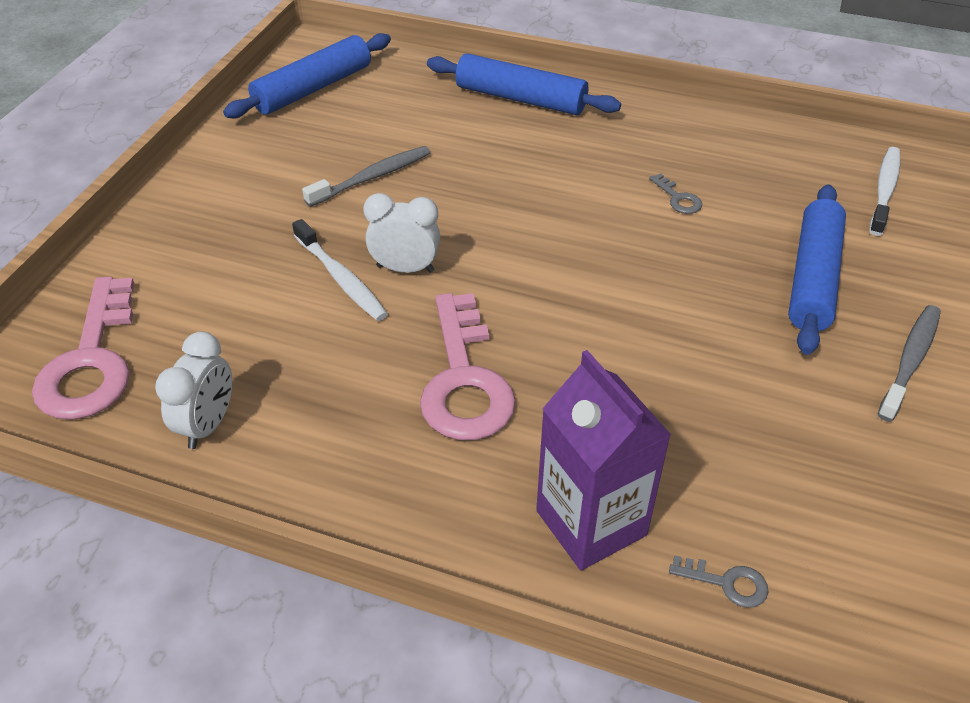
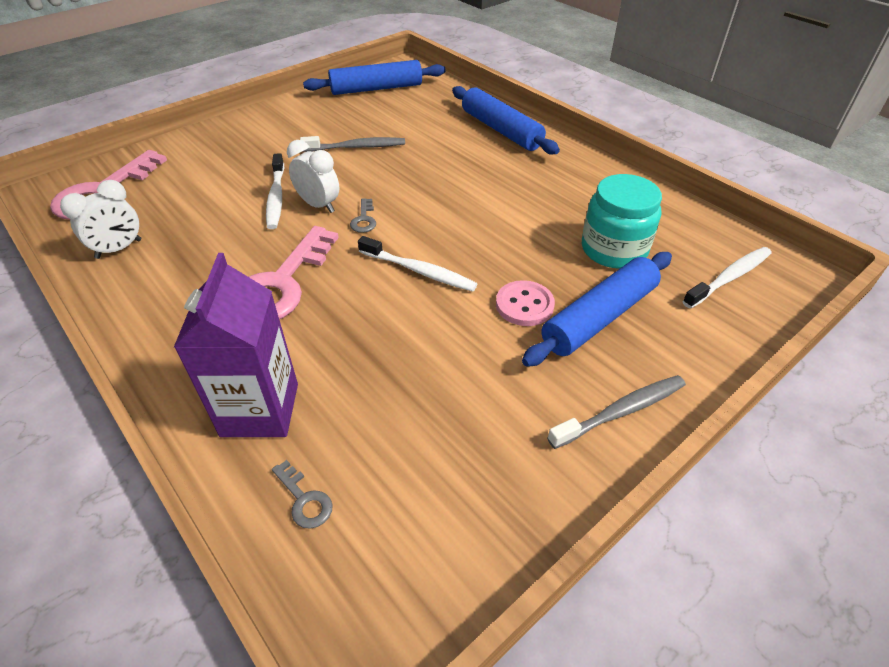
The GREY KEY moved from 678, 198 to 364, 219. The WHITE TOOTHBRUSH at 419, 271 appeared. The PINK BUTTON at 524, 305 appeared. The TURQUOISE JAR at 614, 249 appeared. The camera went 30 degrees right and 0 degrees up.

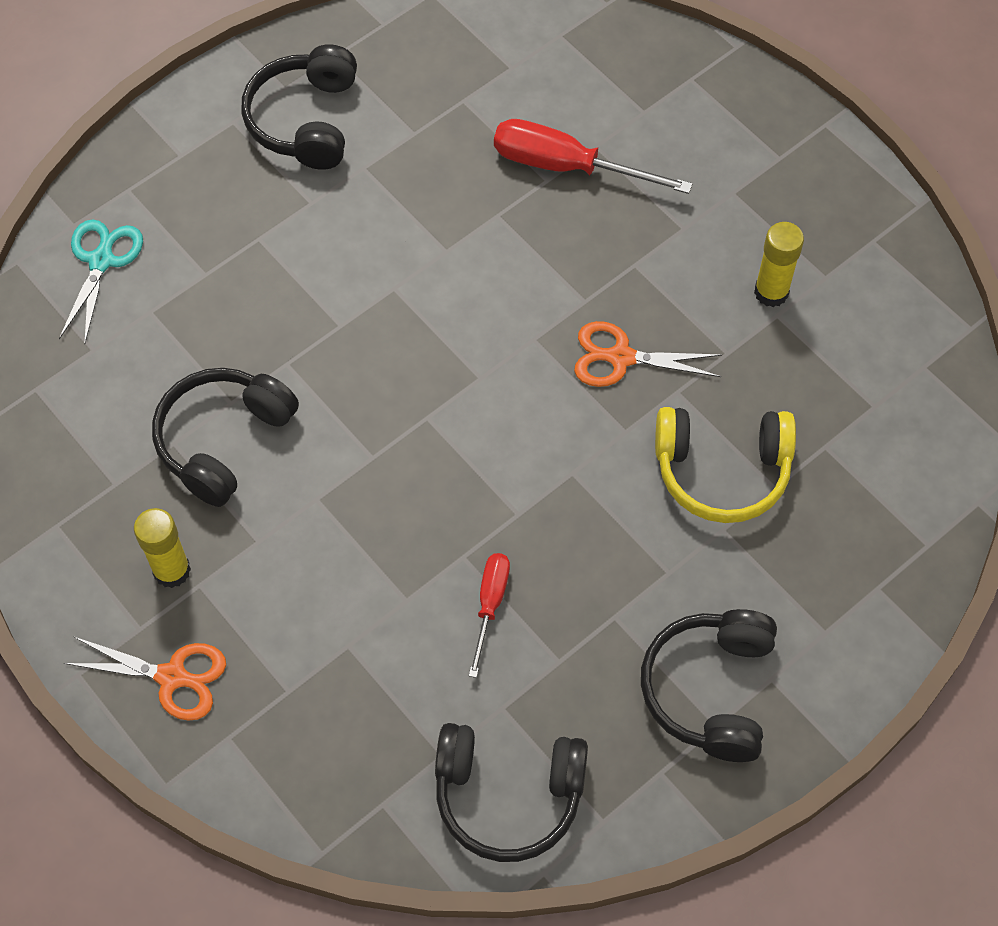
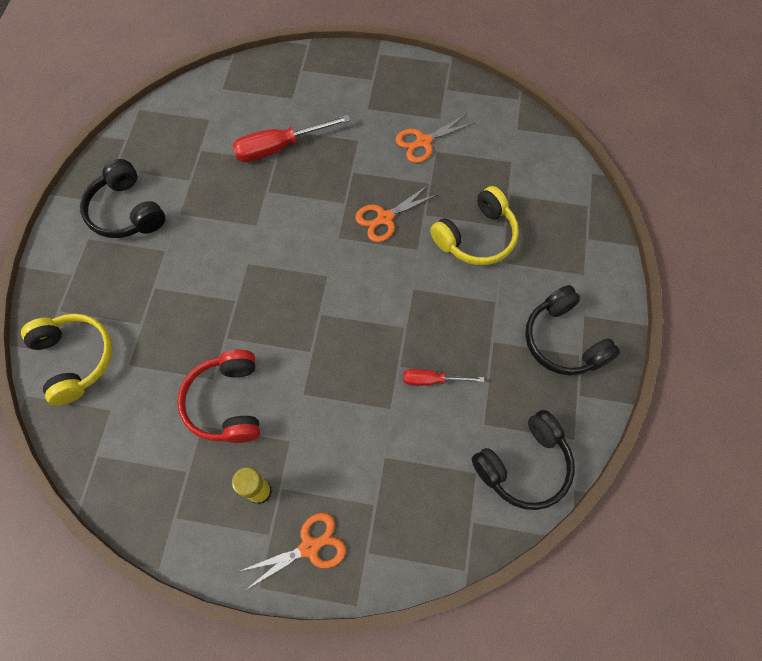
The TURQUOISE SCISSORS at 101, 261 was replaced by the YELLOW HEADPHONES at 75, 359. The BLACK HEADPHONES at 223, 440 became the RED HEADPHONES at 226, 402. The RED SCREWDRIVER at 490, 605 turned 60 degrees counterclockwise. The YELLOW GLUE STICK at 771, 292 was replaced by the ORANGE SCISSORS at 423, 142. The camera went 40 degrees left and 5 degrees up.

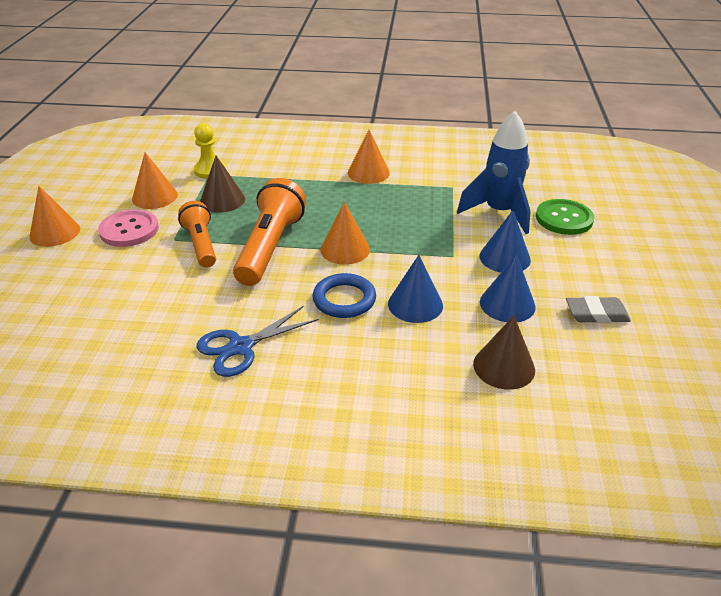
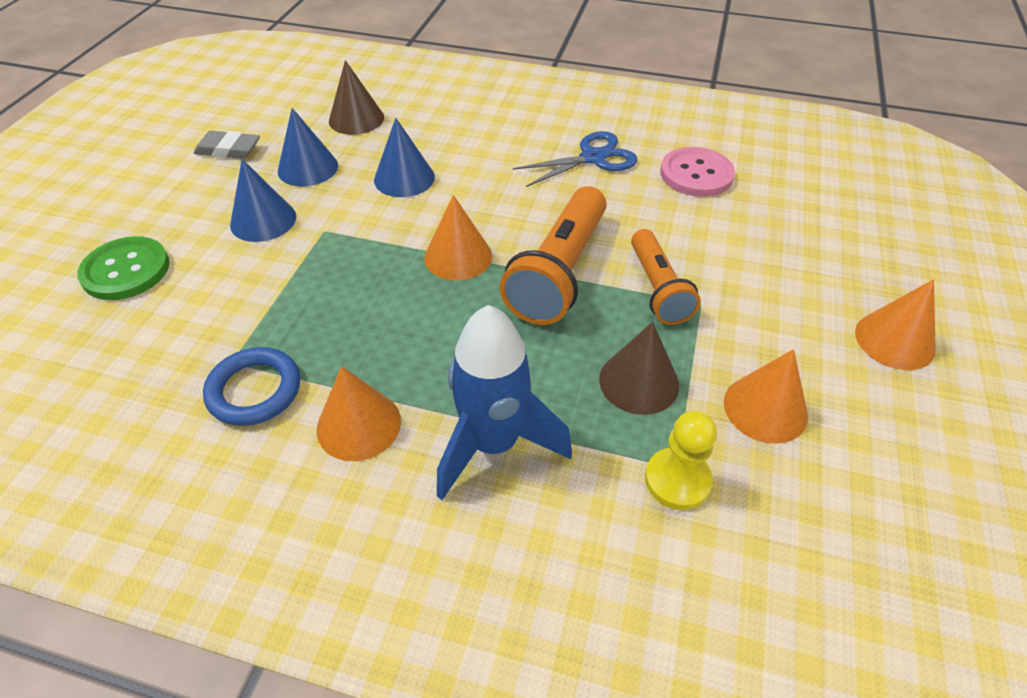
The PINK BUTTON moved from 129, 230 to 696, 174. The BLUE RING moved from 344, 299 to 254, 390. The BLUE ROCKET moved from 499, 213 to 493, 444. The camera went 170 degrees left and 10 degrees up.

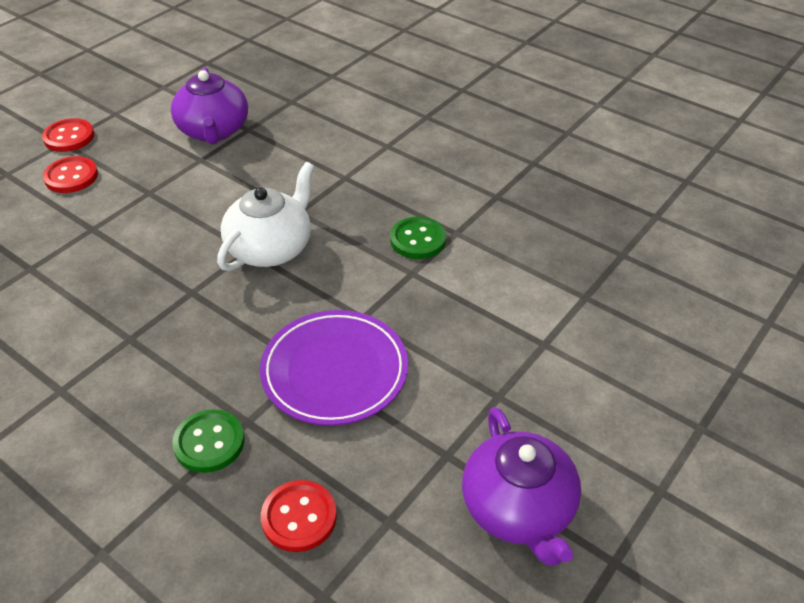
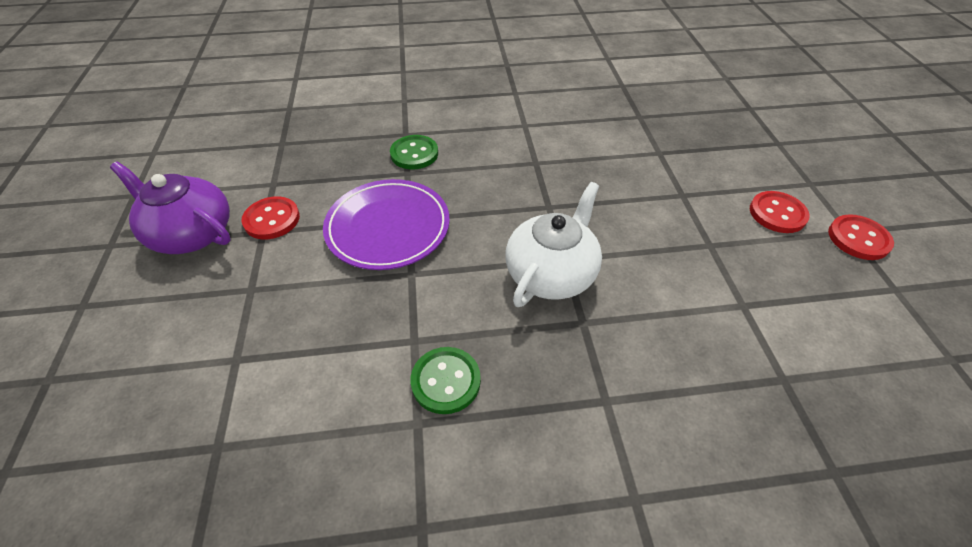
The PURPLE TEAPOT at 214, 131 disappeared. The WHITE TEAPOT at 271, 248 turned 135 degrees counterclockwise. The RED BUTTON moved from 299, 517 to 272, 219. The camera went 135 degrees right and 5 degrees up.

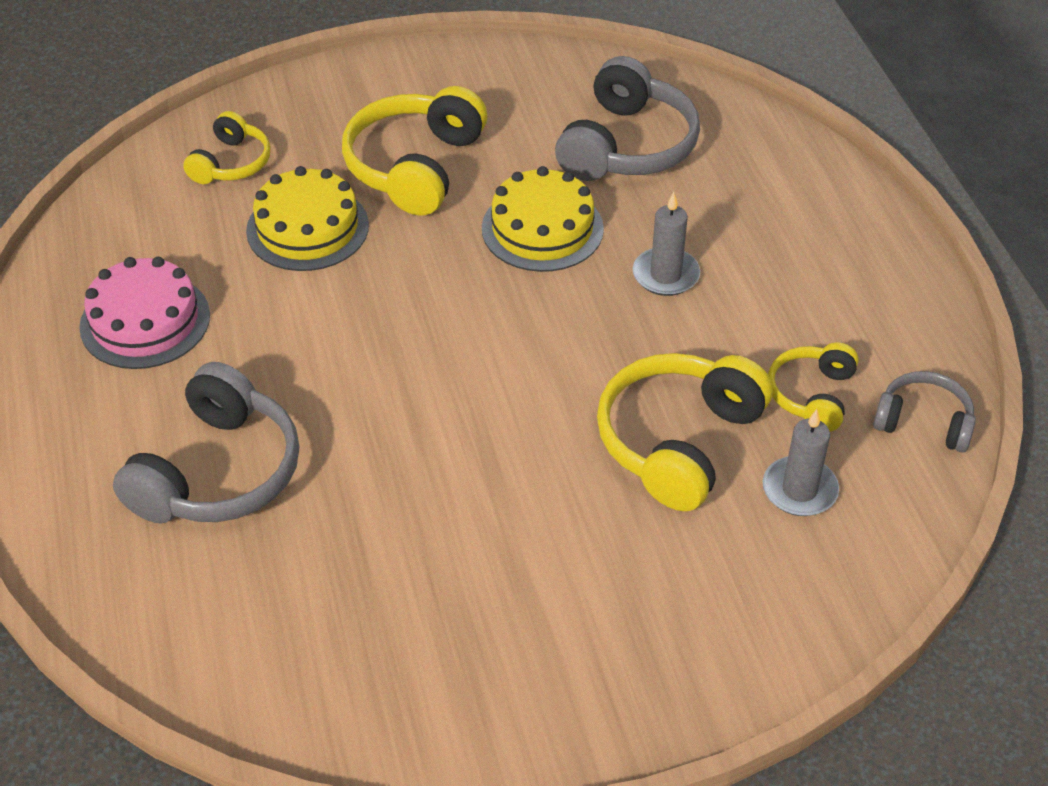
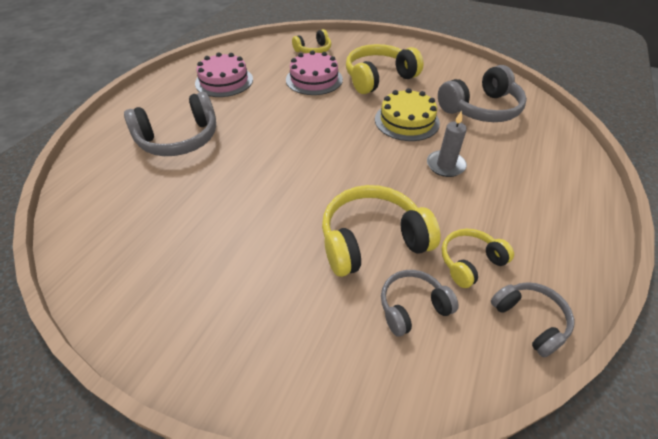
The YELLOW CAKE at 307, 228 became the PINK CAKE at 314, 79. The GREY CANDLE at 799, 490 was replaced by the GREY HEADPHONES at 412, 307. The camera went 40 degrees right and 0 degrees up.

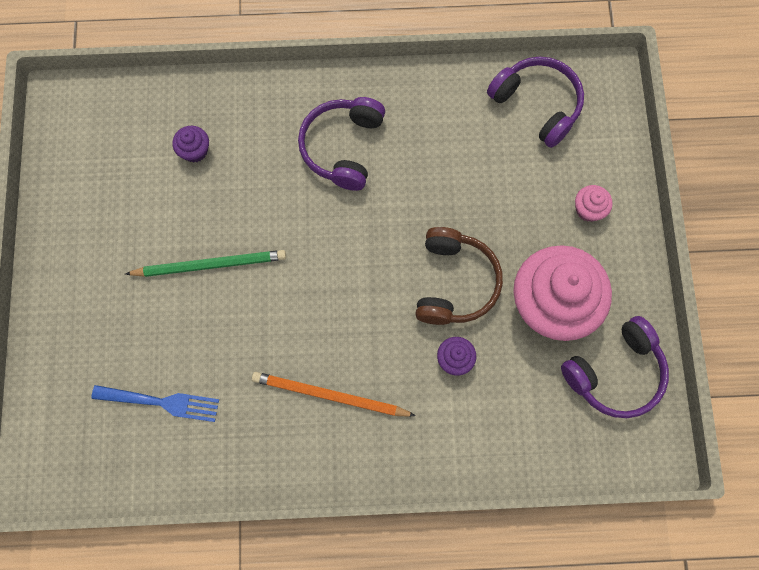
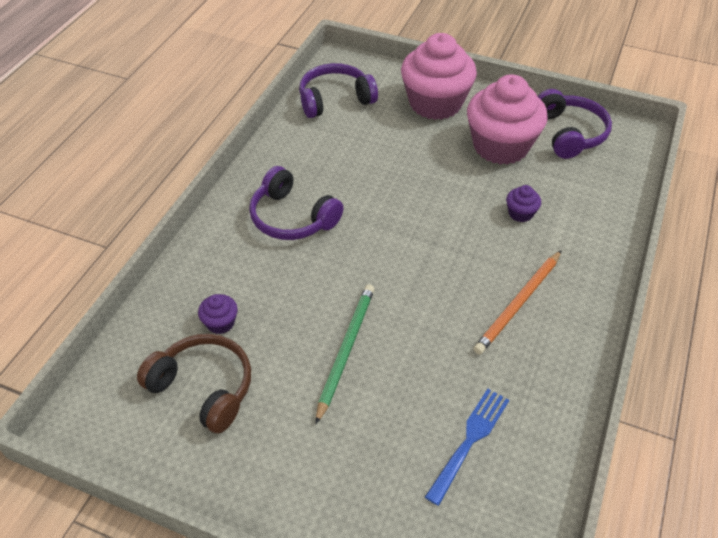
The BROWN HEADPHONES moved from 455, 283 to 204, 387. The PINK CUPCAKE at 588, 209 changed to 2.45 times the size. The camera went 65 degrees left and 25 degrees down.

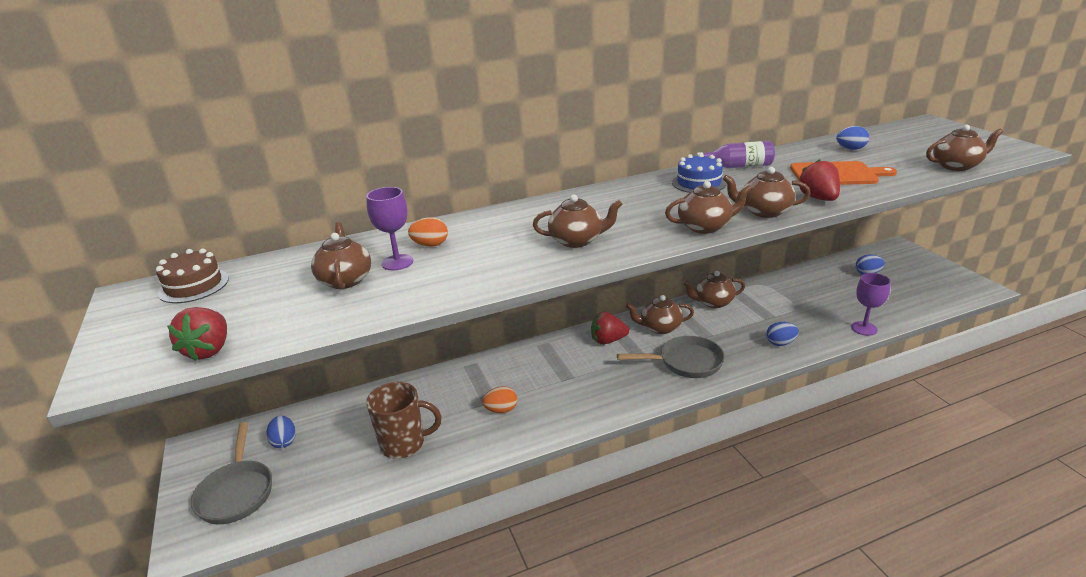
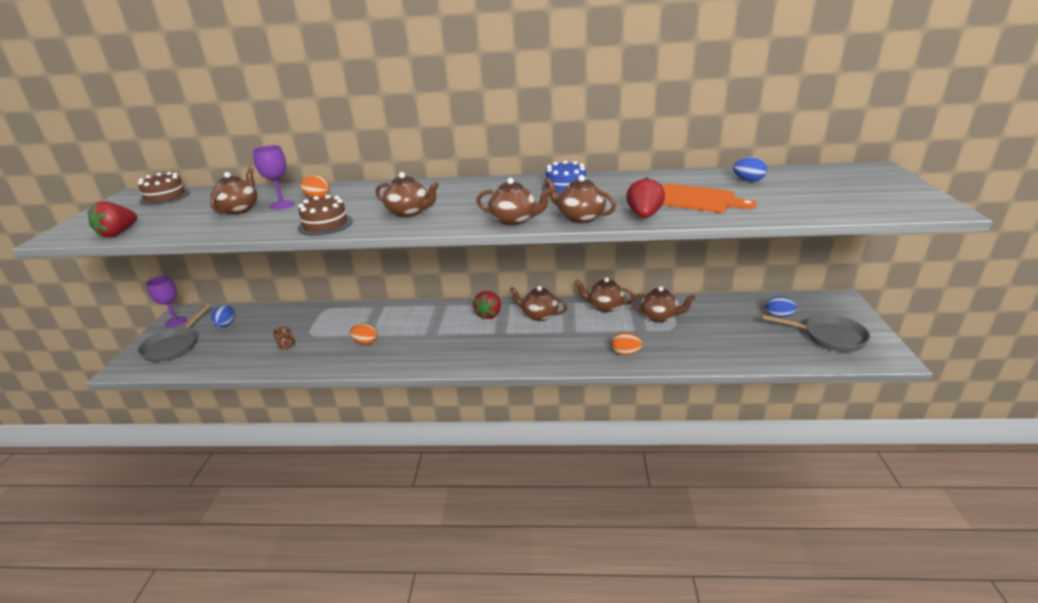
The BROWN MUG at 404, 444 changed to 0.42 times the size. The RED STRAWBERRY at 608, 340 turned 90 degrees counterclockwise. The GREY PAN moved from 685, 362 to 828, 337. The PURPLE BOTTLE at 738, 166 disappeared. The BLUE EGG at 780, 343 became the ORANGE EGG at 626, 353. The PURPLE GOBLET moved from 864, 328 to 176, 322. The BROWN TEAPOT moved from 956, 166 to 659, 317. The BROWN CAKE at 325, 224 appeared. The camera went 25 degrees right and 0 degrees up.

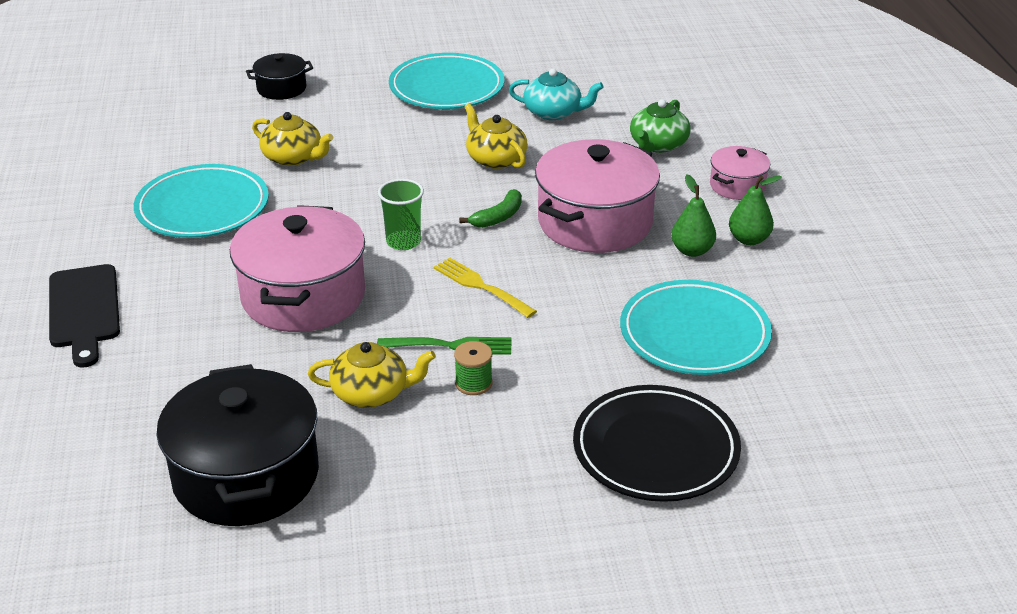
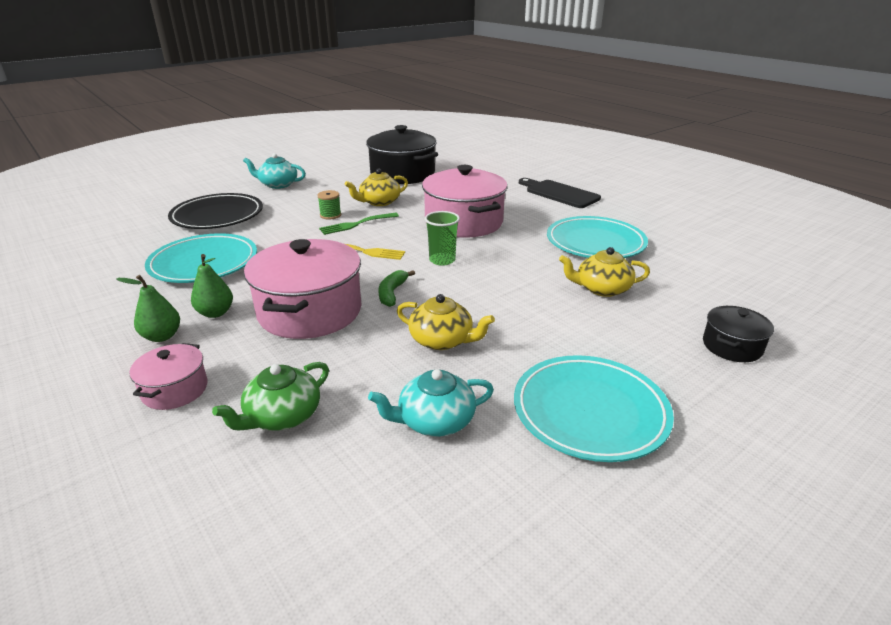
The GREEN TEAPOT at 658, 145 turned 135 degrees counterclockwise. The TURQUOISE TEAPOT at 278, 184 appeared. The camera went 150 degrees right and 5 degrees down.

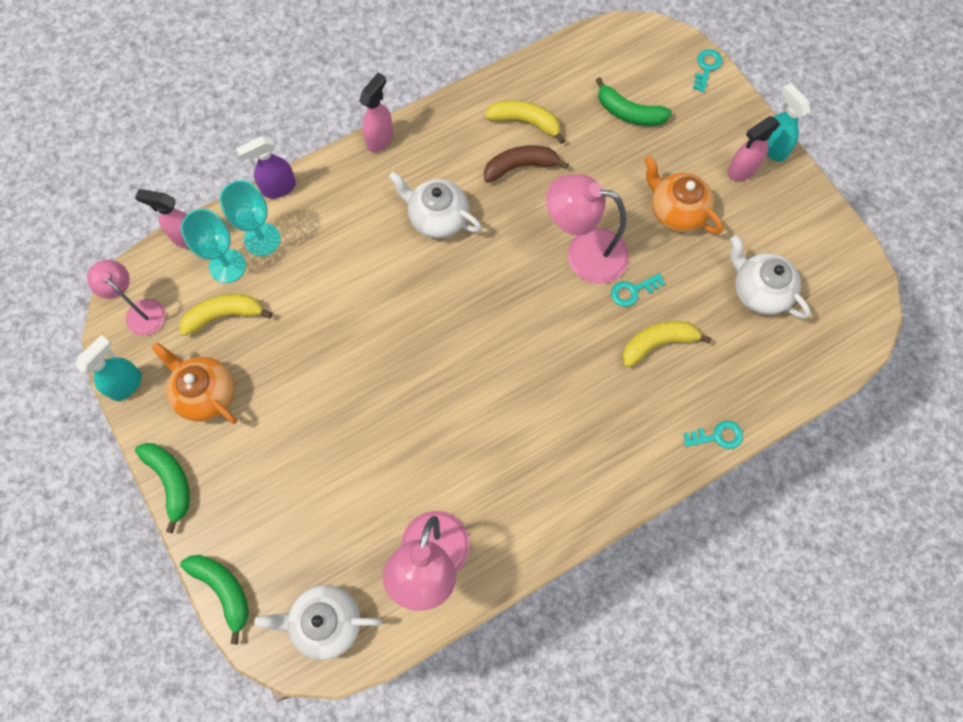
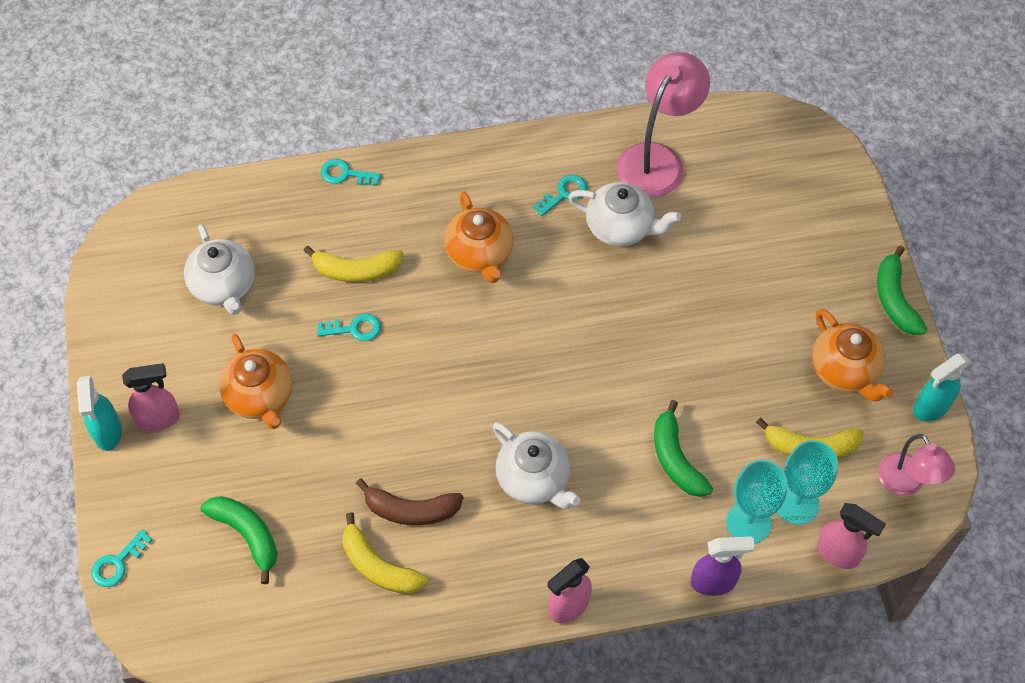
The GREEN BANANA moved from 223, 590 to 676, 459. The WHITE TEAPOT moved from 326, 622 to 621, 227. The PINK LAMP at 584, 253 disappeared. The ORANGE TEAPOT at 480, 254 appeared. The TURQUOISE KEY at 564, 194 appeared. The camera went 160 degrees left and 10 degrees down.

